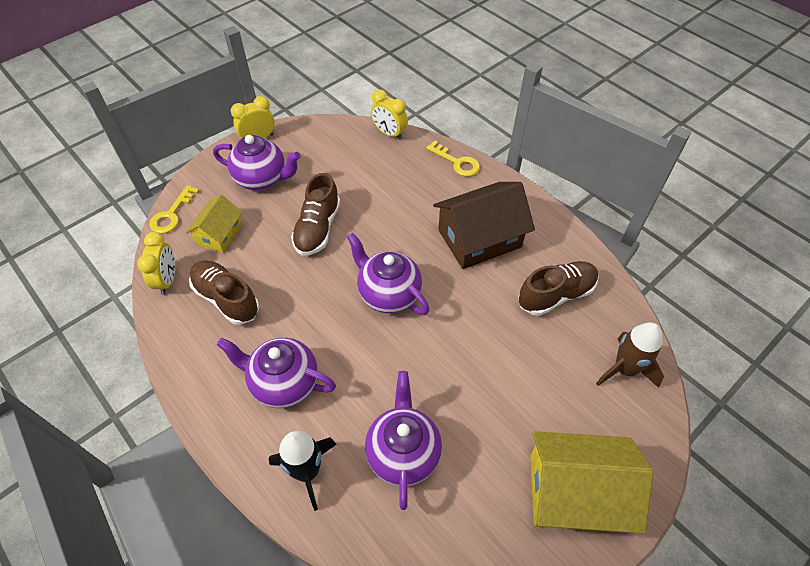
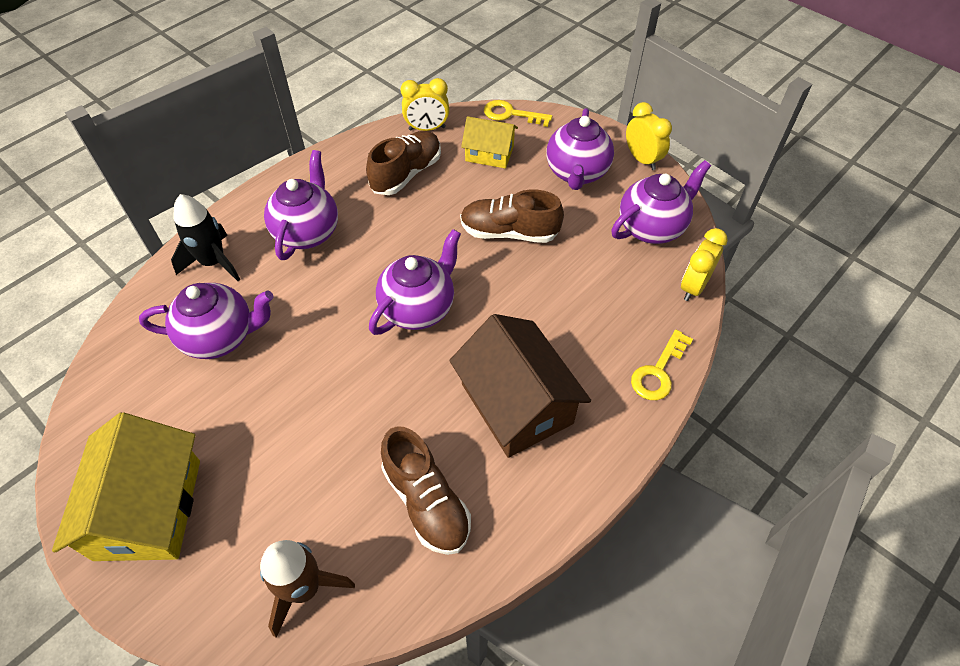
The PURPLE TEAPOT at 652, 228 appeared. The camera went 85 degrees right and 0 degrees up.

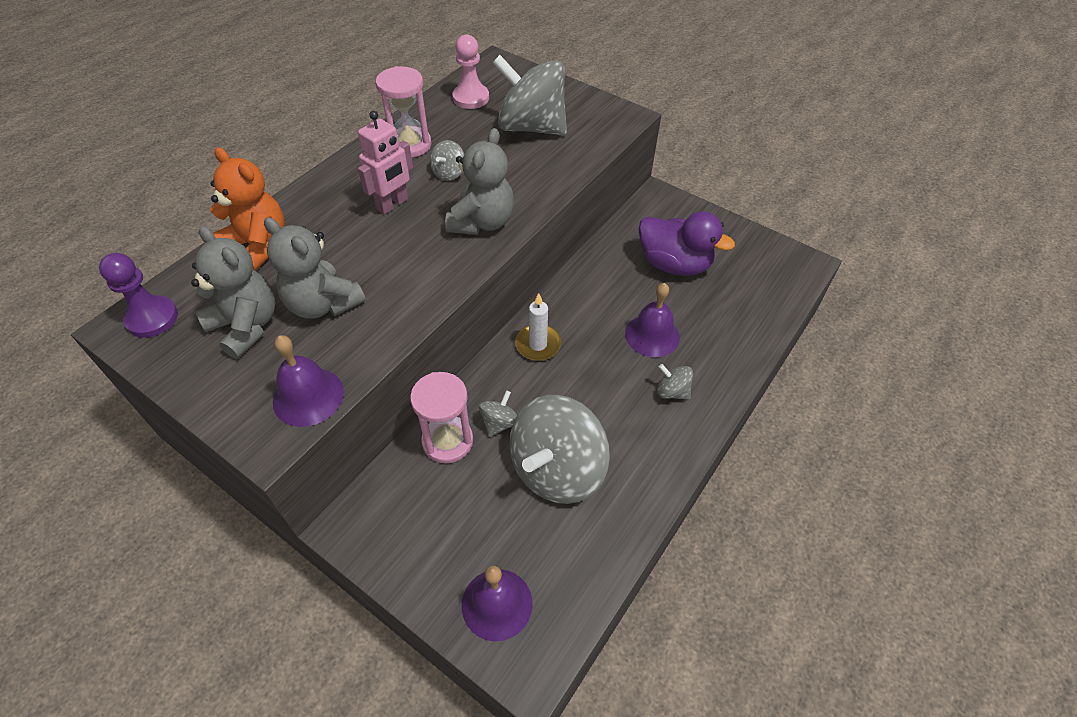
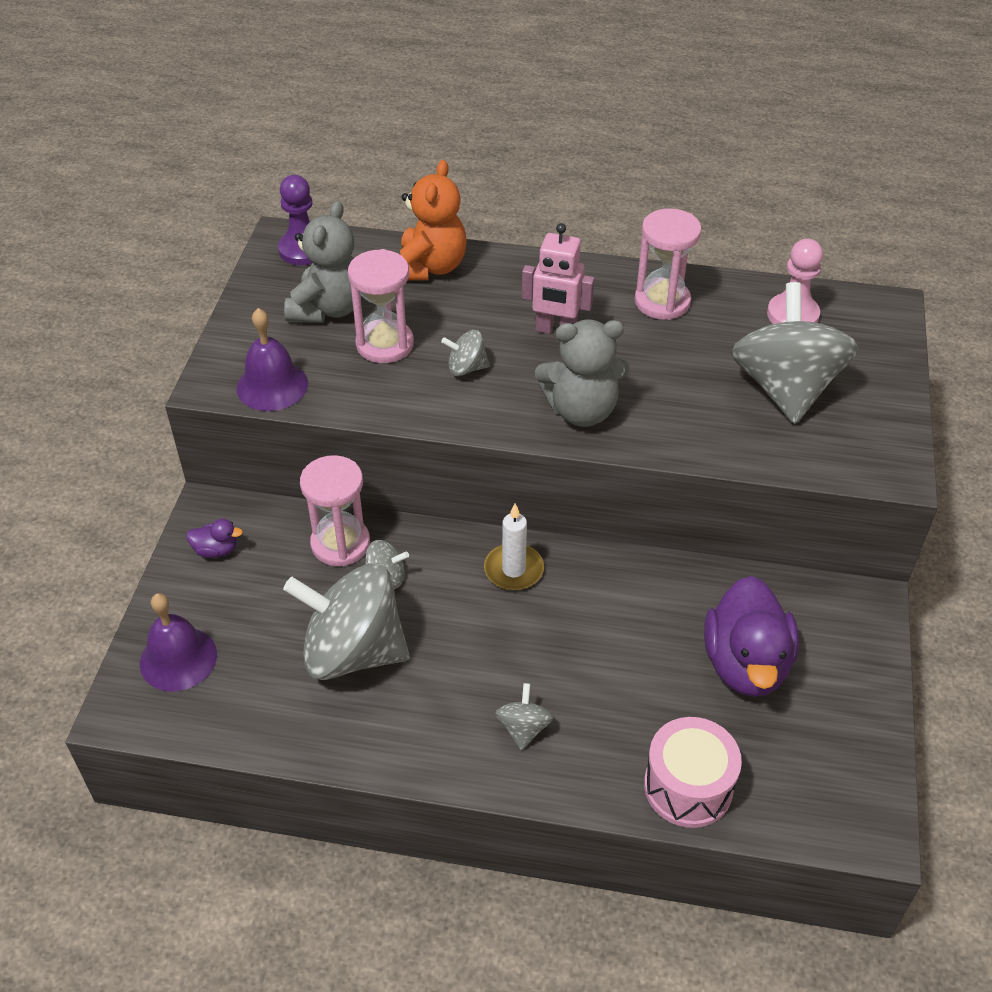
The GREY TEDDY BEAR at 323, 304 was replaced by the PINK HOURGLASS at 385, 344. The GREY SPINNING TOP moved from 449, 173 to 466, 368. The PURPLE BELL at 652, 335 disappeared. The PURPLE DUCK at 216, 550 appeared. The PINK DRUM at 688, 787 appeared. The camera went 65 degrees right and 5 degrees down.

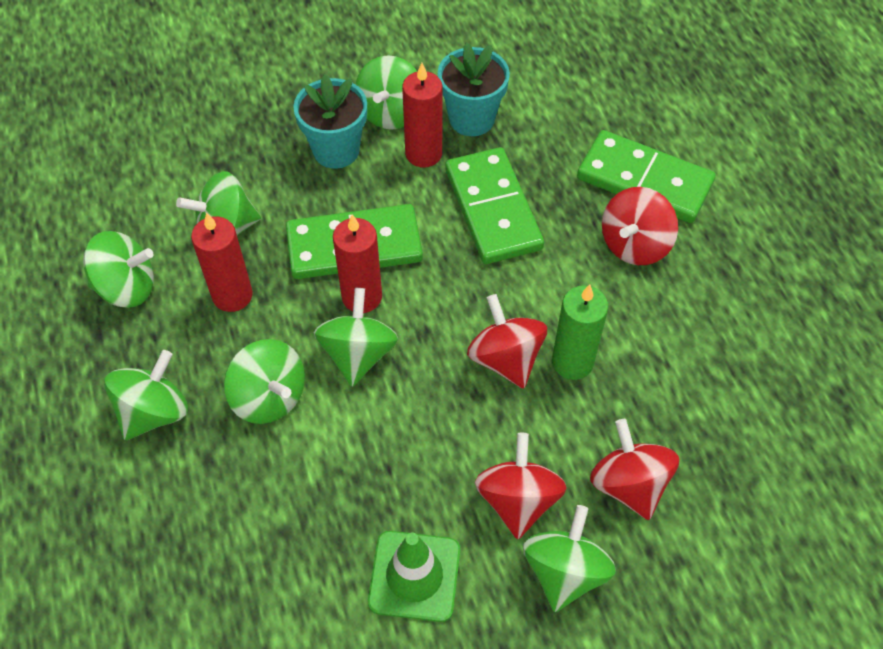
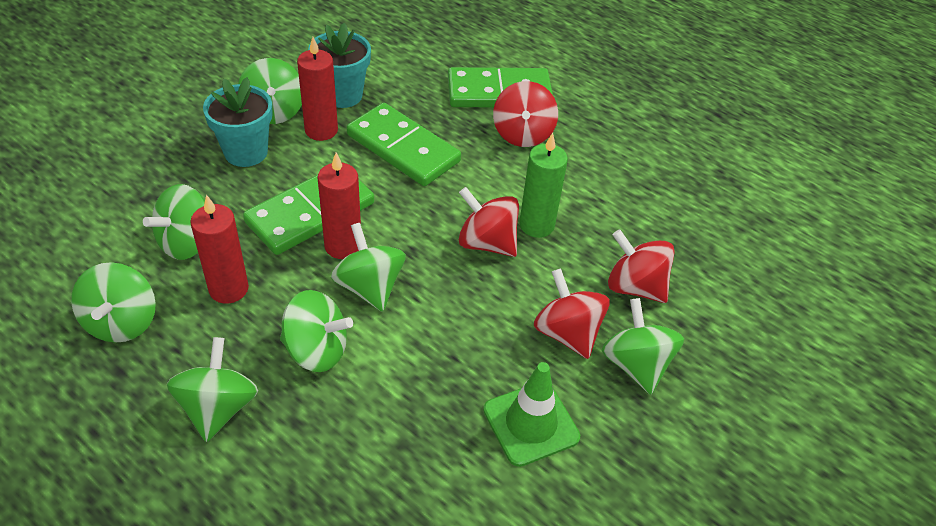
The GREEN SPINNING TOP at 127, 287 turned 120 degrees clockwise. The camera went 35 degrees left and 10 degrees down.

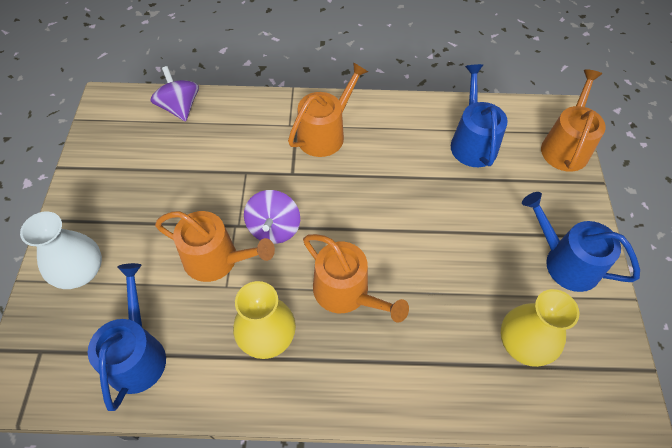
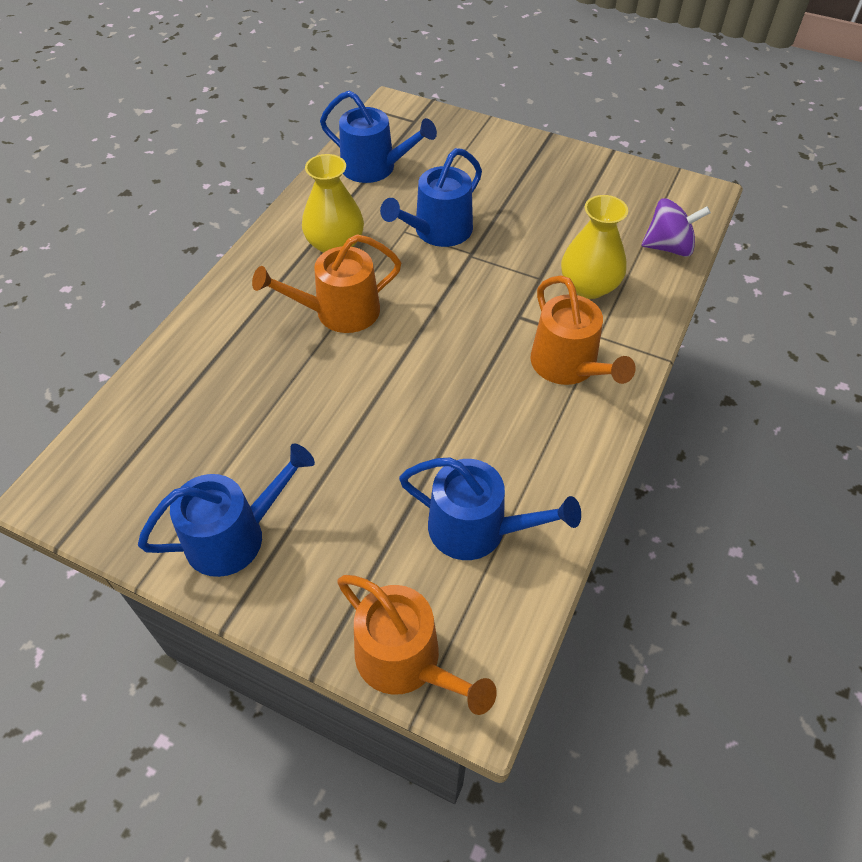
The WHITE VASE at 80, 271 disappeared. The ORANGE WATERING CAN at 217, 259 became the BLUE WATERING CAN at 438, 231. The PURPLE SPINNING TOP at 274, 228 disappeared. The YELLOW VASE moved from 524, 343 to 589, 286. The camera went 115 degrees right and 5 degrees down.

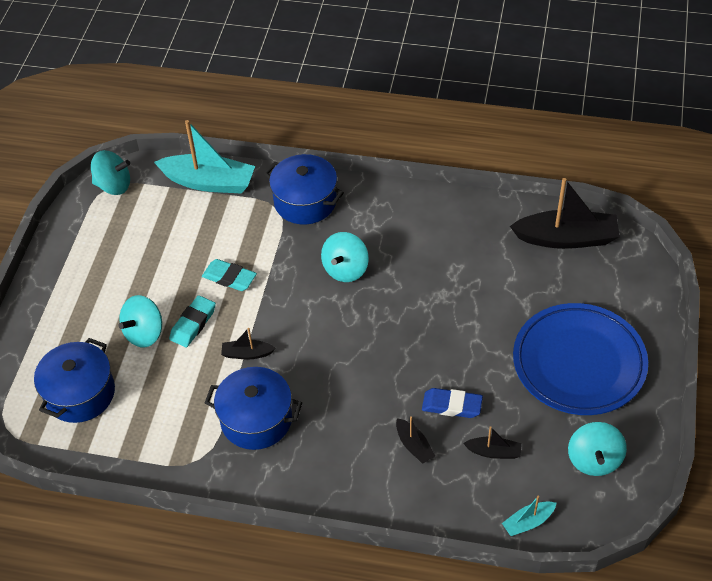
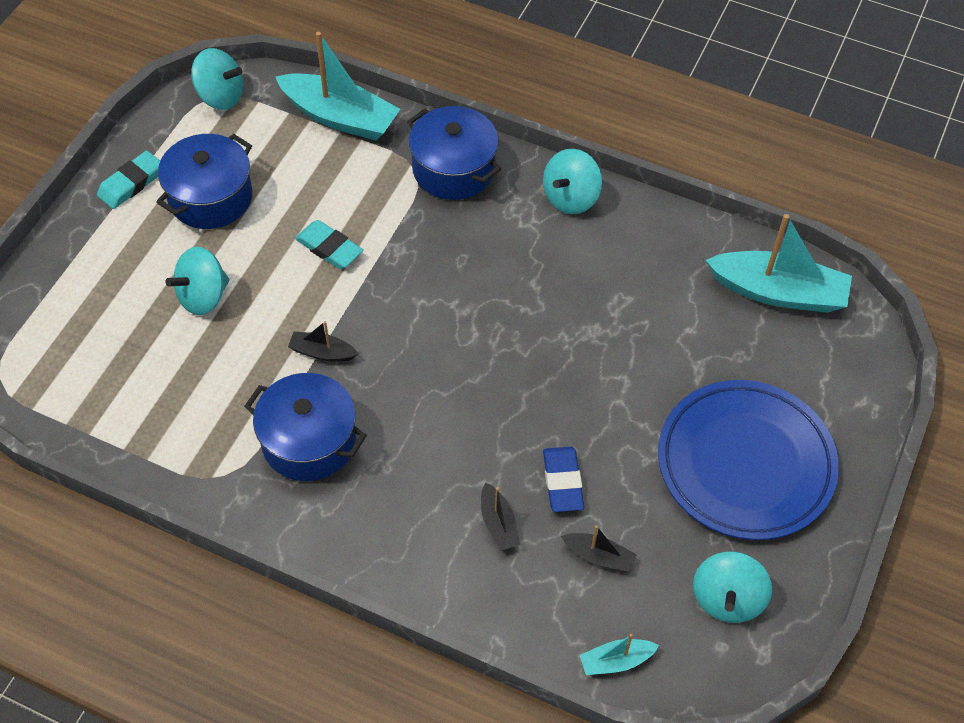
The BLUE POT moved from 80, 394 to 210, 197. The TURQUOISE ERASER moved from 193, 324 to 131, 183. The TURQUOISE SPINNING TOP moved from 345, 269 to 571, 198. The BLUE ERASER at 452, 405 turned 60 degrees clockwise. The BLACK BOAT at 566, 238 became the TURQUOISE BOAT at 778, 292. The camera went 10 degrees right and 5 degrees up.

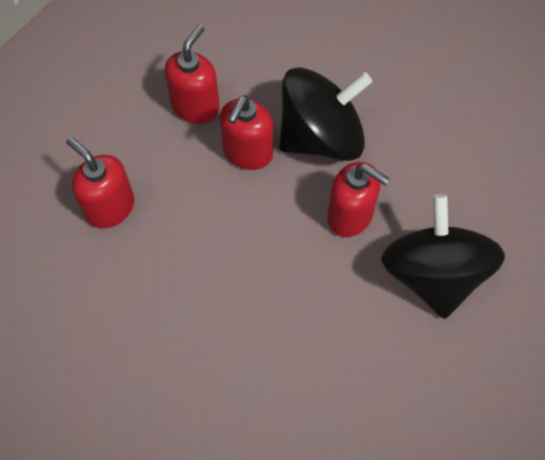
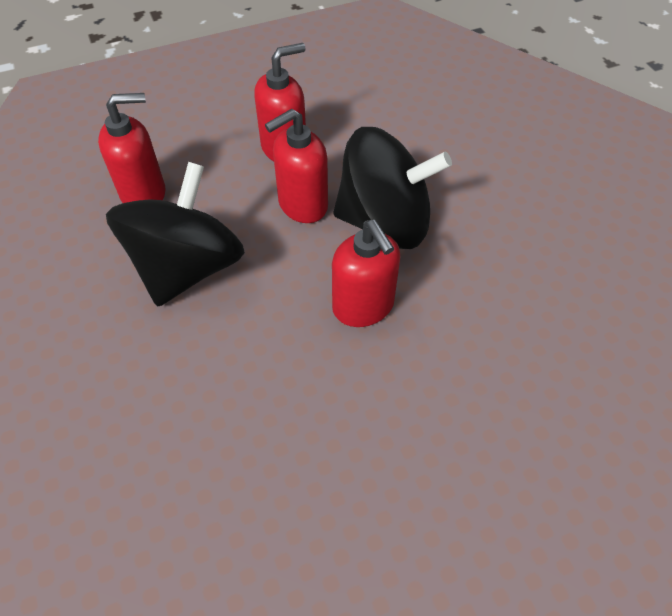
The RED SOAP DISPENSER at 110, 207 turned 90 degrees clockwise. The BLACK SPINNING TOP moved from 433, 274 to 187, 267. The camera went 30 degrees right and 10 degrees down.

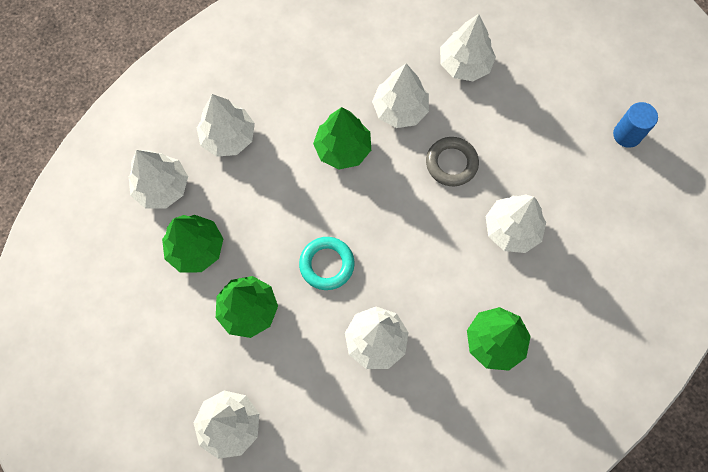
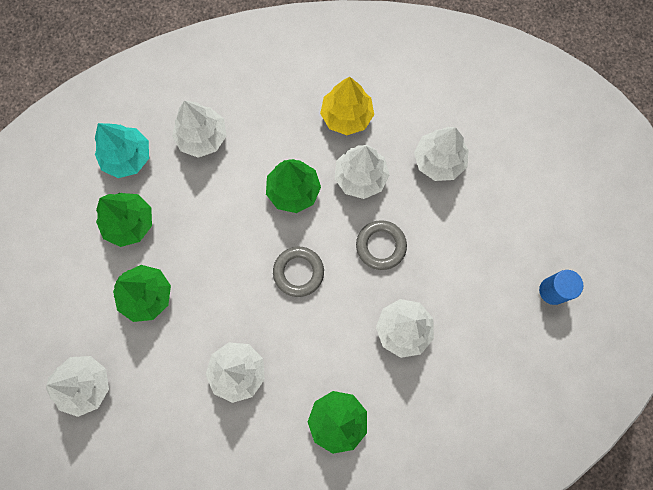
The WHITE TREE at 162, 187 became the TURQUOISE TREE at 127, 157. The TURQUOISE RING at 327, 264 disappeared. The GREY RING at 298, 272 appeared. The YELLOW TREE at 346, 116 appeared. The camera went 25 degrees right and 5 degrees up.

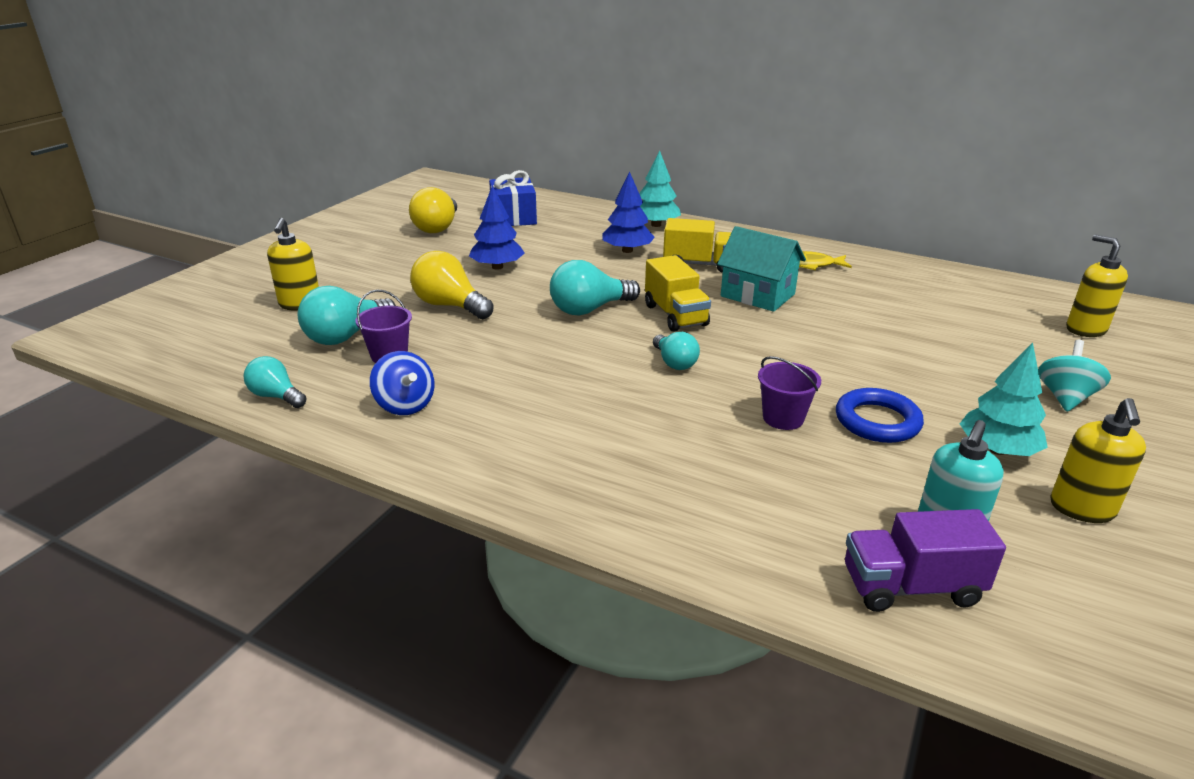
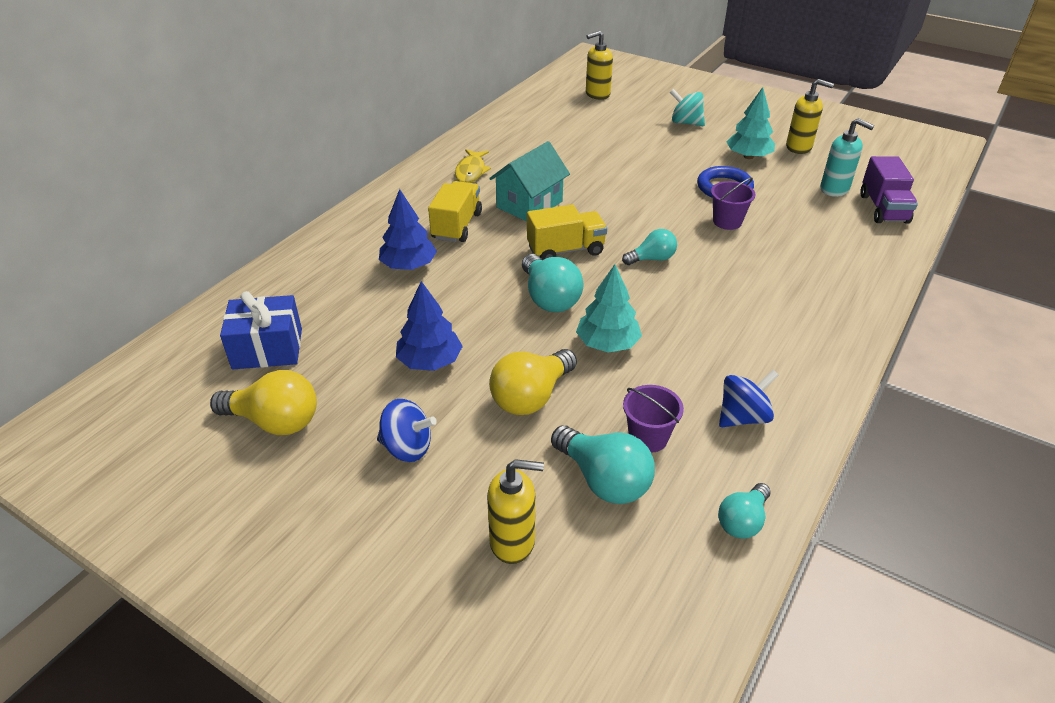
The TURQUOISE TREE moved from 656, 225 to 607, 344. The BLUE SPINNING TOP at 407, 448 appeared. The camera went 85 degrees left and 10 degrees up.

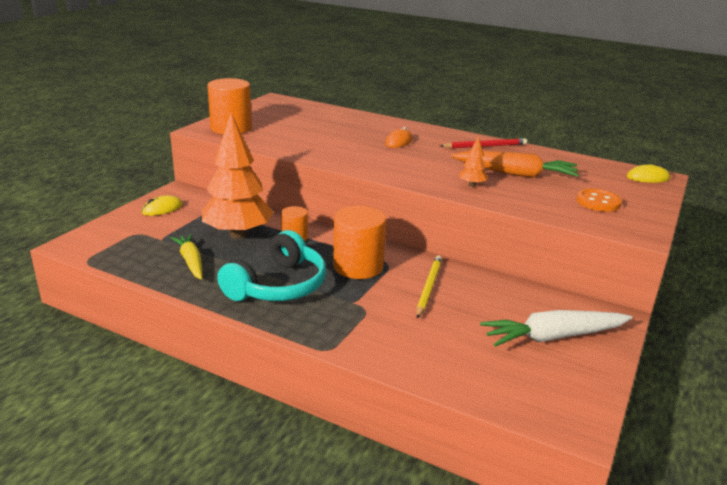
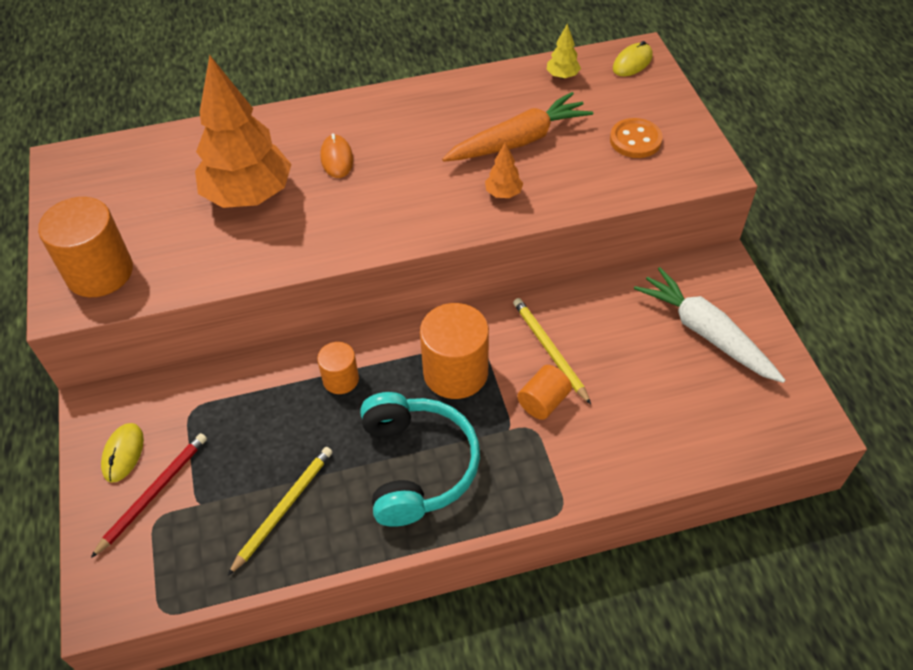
The YELLOW CARROT at 191, 262 was replaced by the YELLOW PENCIL at 283, 509. The ORANGE TREE moved from 238, 234 to 249, 196. The RED PENCIL moved from 485, 146 to 153, 494. The WHITE CARROT at 553, 337 turned 105 degrees clockwise. The ORANGE CYLINDER at 543, 402 appeared. The YELLOW TREE at 562, 76 appeared. The camera went 40 degrees left and 25 degrees up.

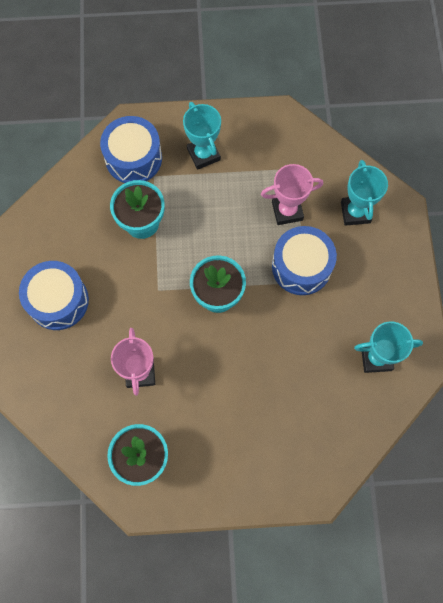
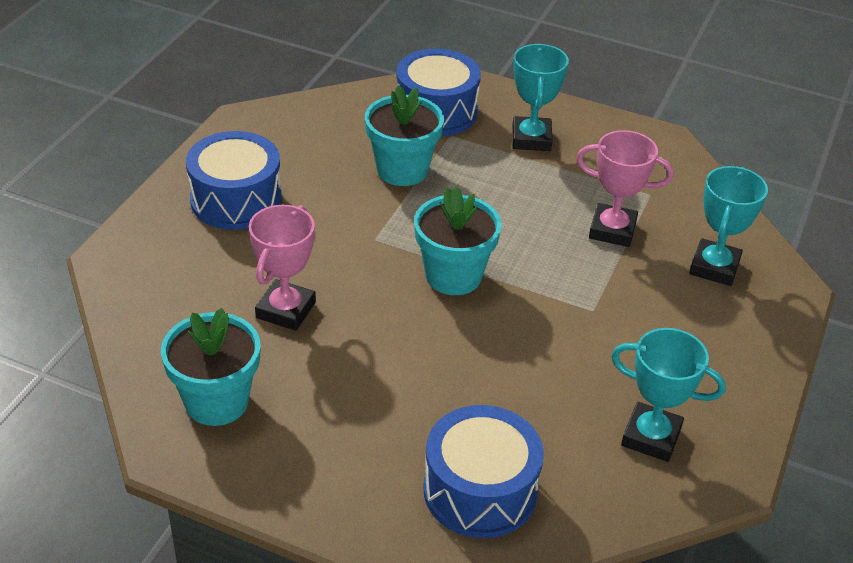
The BLUE DRUM moved from 301, 266 to 480, 491. The camera went 25 degrees right and 30 degrees down.

